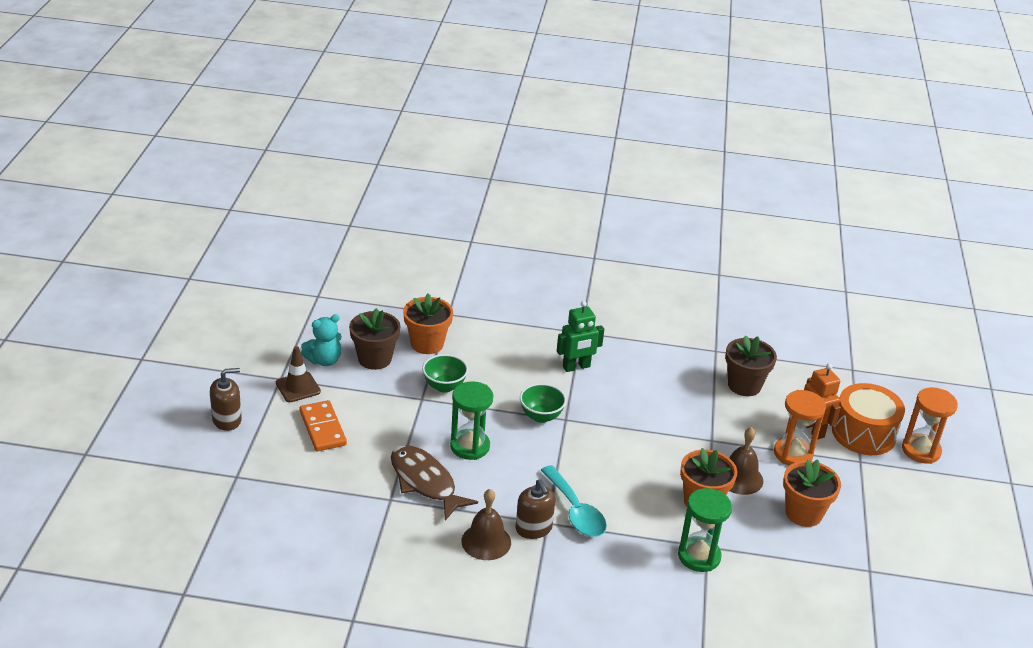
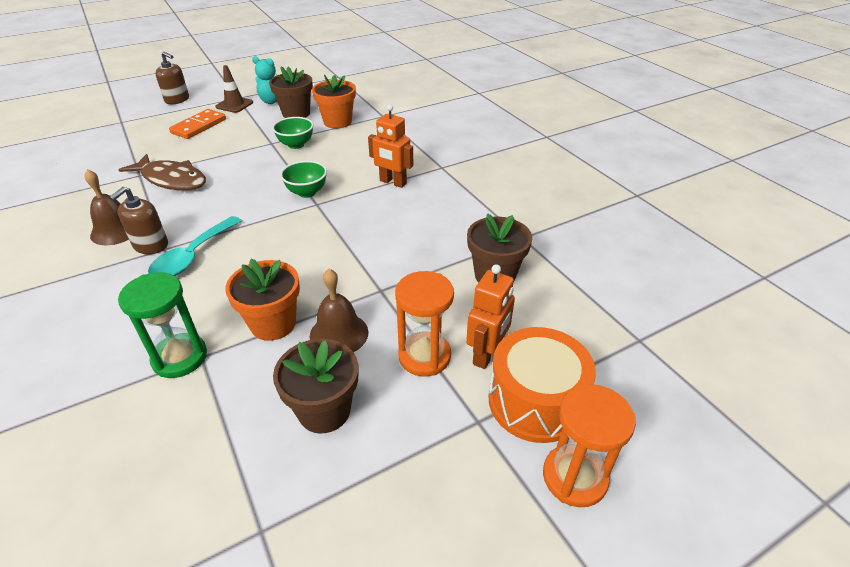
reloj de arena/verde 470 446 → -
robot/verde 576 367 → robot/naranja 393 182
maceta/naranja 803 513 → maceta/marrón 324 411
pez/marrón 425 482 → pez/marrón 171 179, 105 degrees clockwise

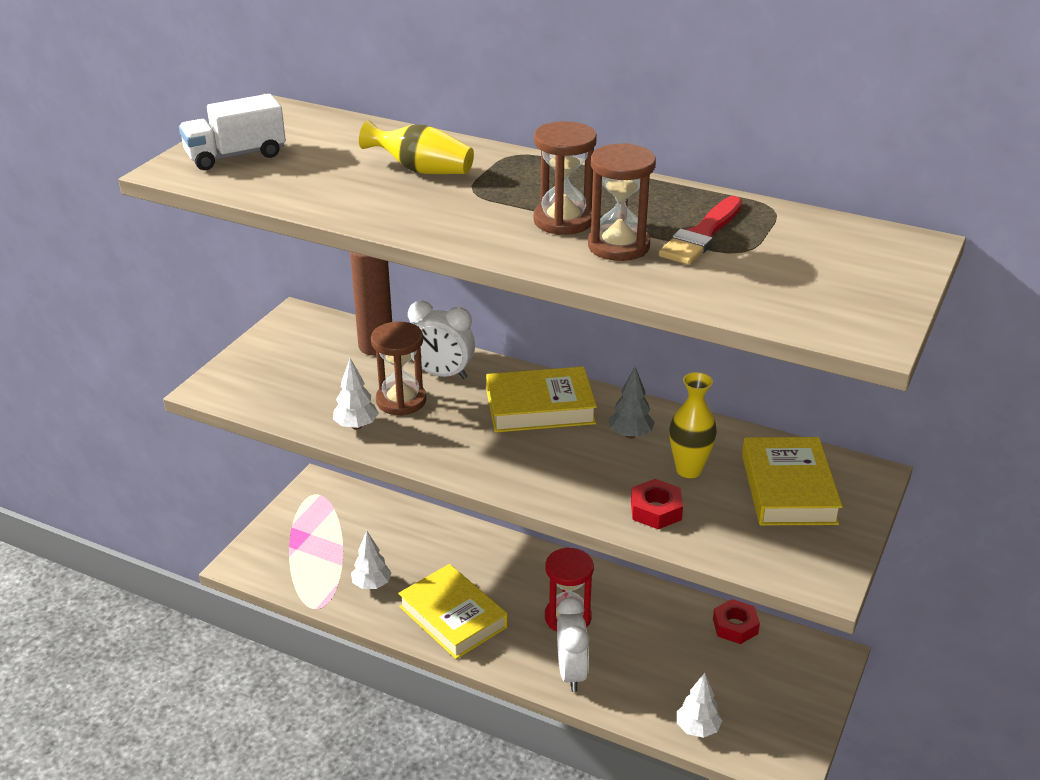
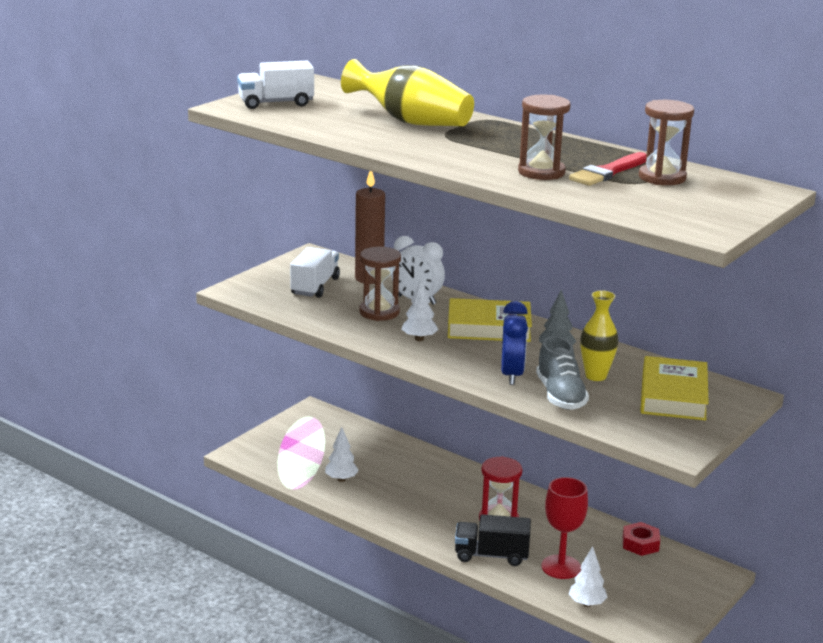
libro/amarillo 453 617 → -
- → camión/blanco 315 286
- → despertador/azul 512 375
- → copa/rojo 561 567
árbol/blanco 356 426 → árbol/blanco 419 339, move
reloj de arena/marrón 563 221 → reloj de arena/marrón 662 177, move
despertador/blanco 571 673 → camión/negro 491 555
tuerca/rojo 656 510 → zapato/gris 560 396
florero/amarillo 421 170 → florero/amarillo 411 122, x1.58

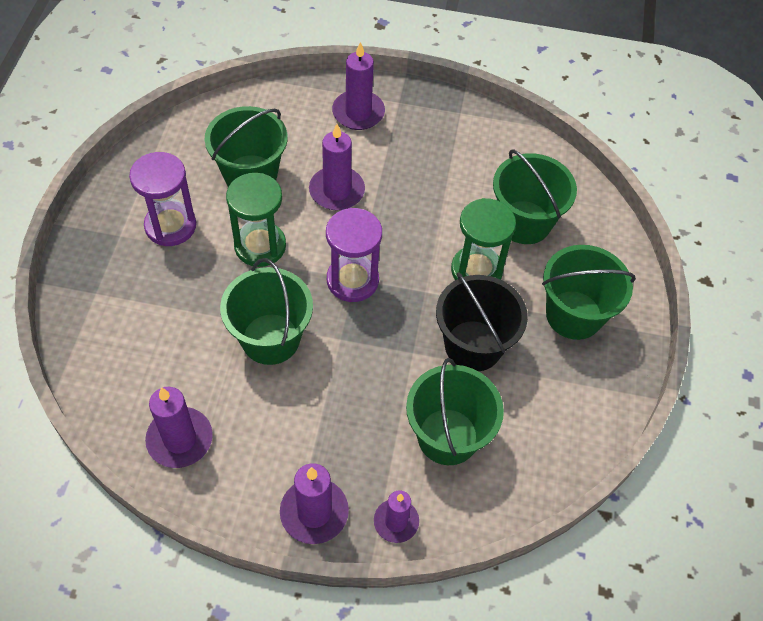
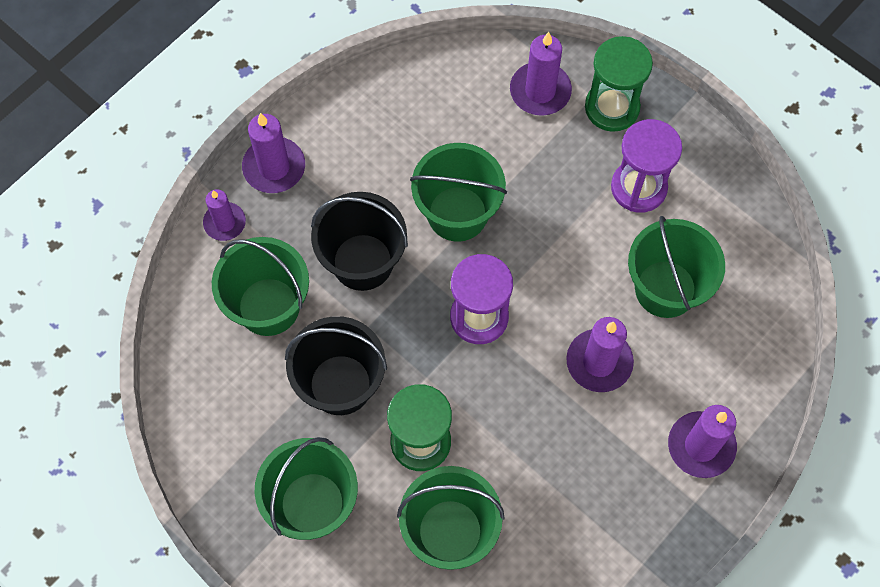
- → balde/negro 362 262
vela/morado 180 439 → vela/morado 540 91, move
reloj de arena/verde 260 246 → reloj de arena/verde 612 107, move

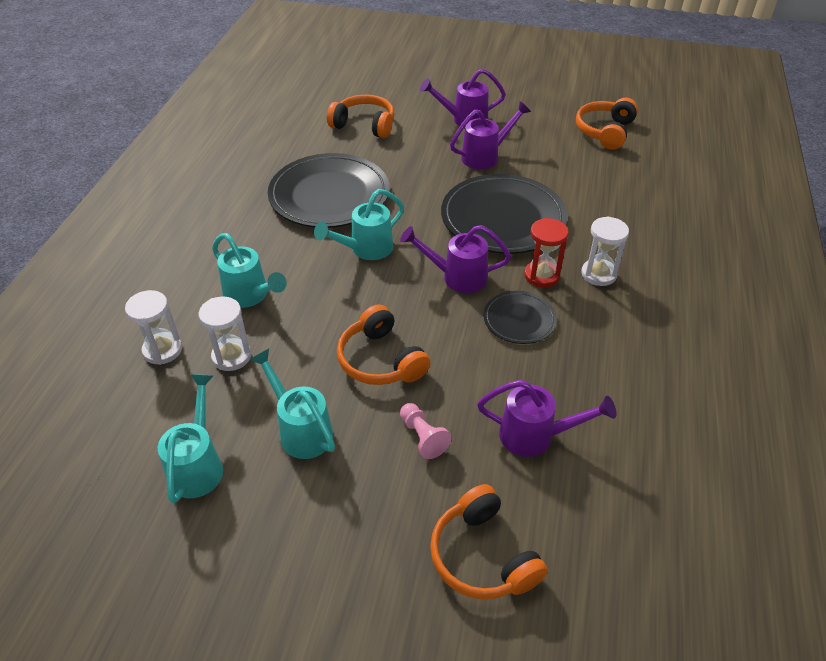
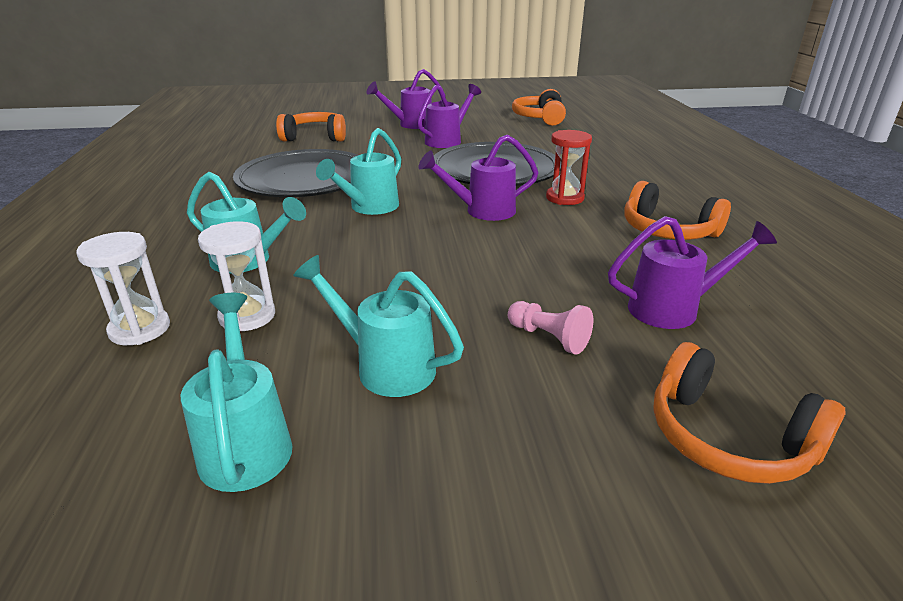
plato/negro 519 320 → -
reloj de arena/blanco 598 274 → -
auriculares/naranja 380 360 → auriculares/naranja 667 231, move

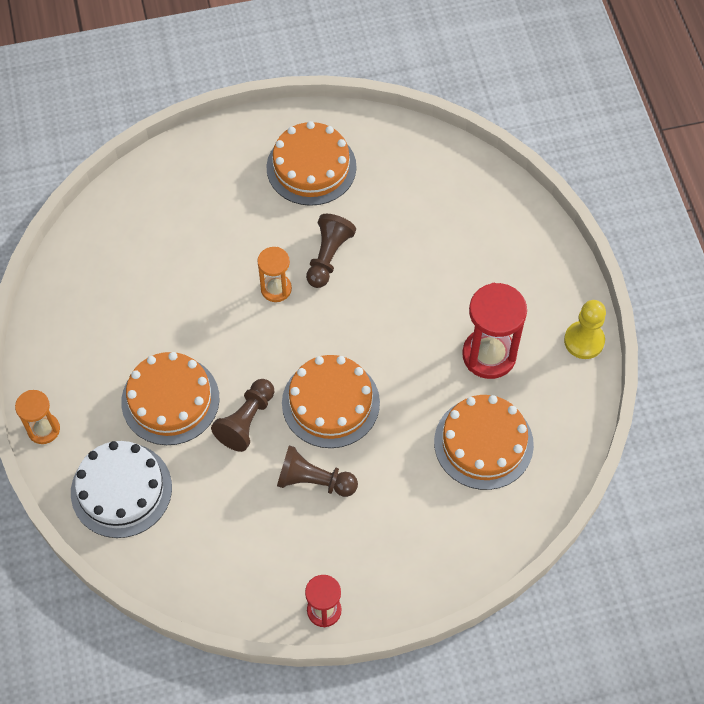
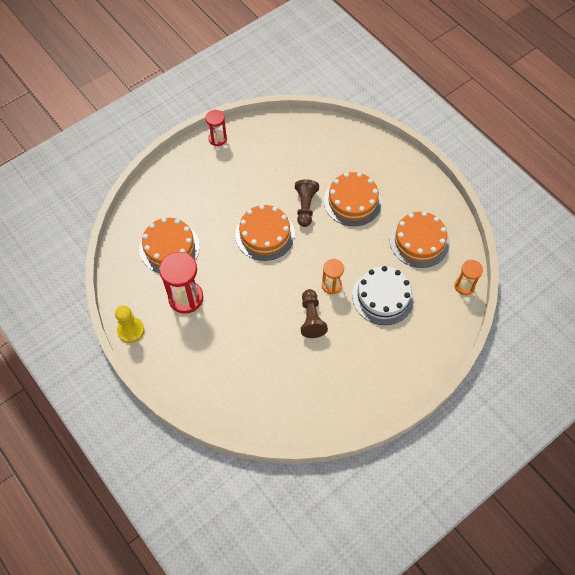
peón/marrón 314 481 → -
reloj de arena/naranja 43 429 → reloj de arena/naranja 464 286, move
tarta/blanco 121 490 → tarta/blanco 383 296, move
tarta/naranja 311 167 → tarta/naranja 419 241, move

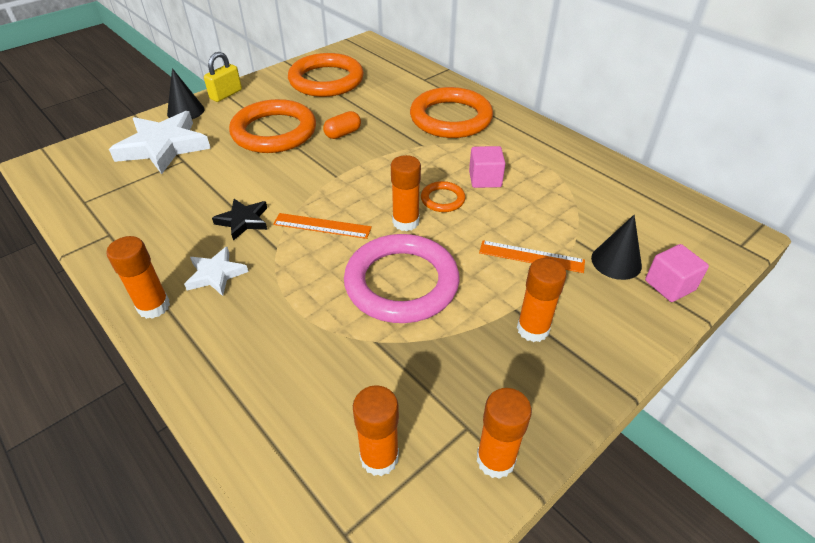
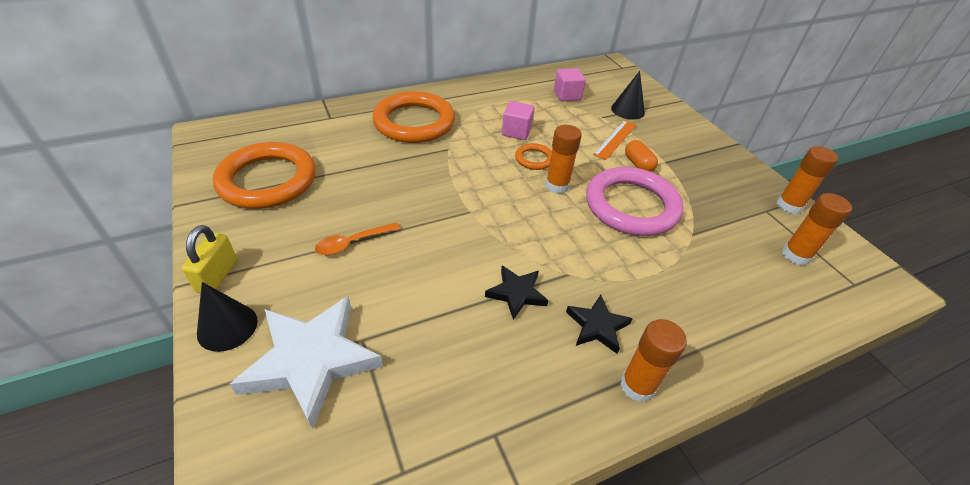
regla/naranja 322 226 → -
barra de pegamento/naranja 533 329 → -
cápsula/naranja 343 133 → cápsula/naranja 638 164, move
cubo/rosa 669 285 → cubo/rosa 567 95, move
anillo/naranja 274 132 → cuchara/naranja 353 243
estrella/blanco 216 274 → estrella/negro 597 326
candado/amarillo 226 94 → candado/amarillo 217 276, 45 degrees clockwise

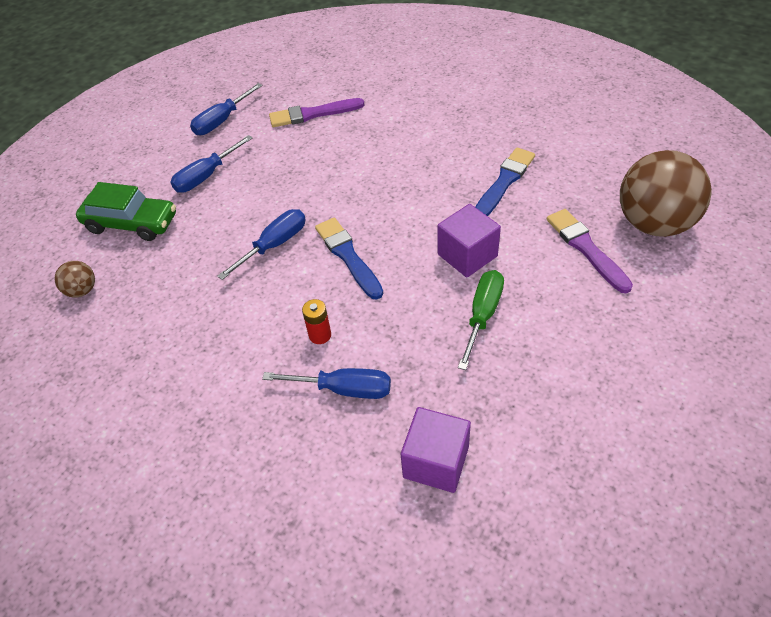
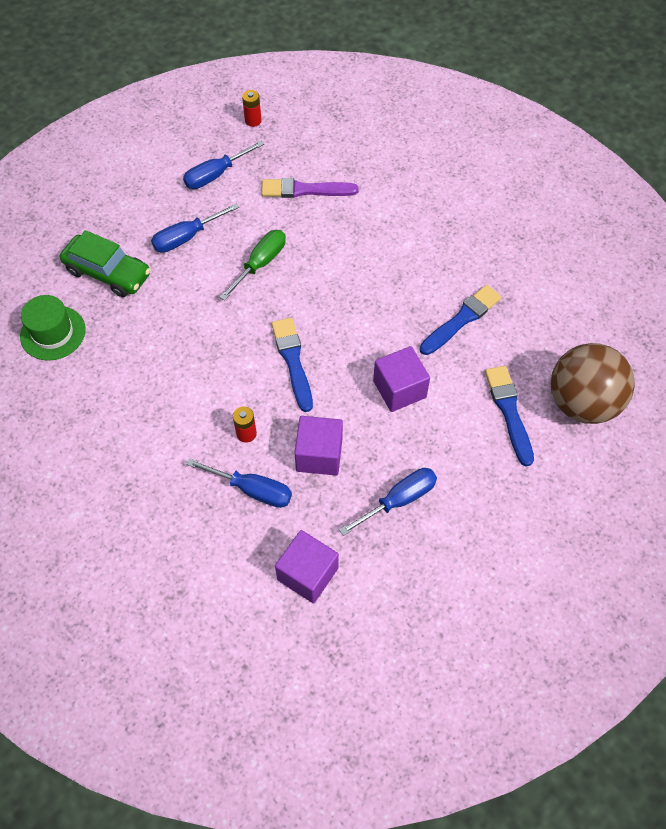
- → pila/rojo 253 120
- → cubo/morado 319 455
destornillador/azul 274 245 → destornillador/azul 399 500, move
destornillador/verde 482 315 → destornillador/verde 260 264, move
pelota/marrón 82 290 → sombrero/verde 53 333
pincel/morado 586 248 → pincel/azul 509 411

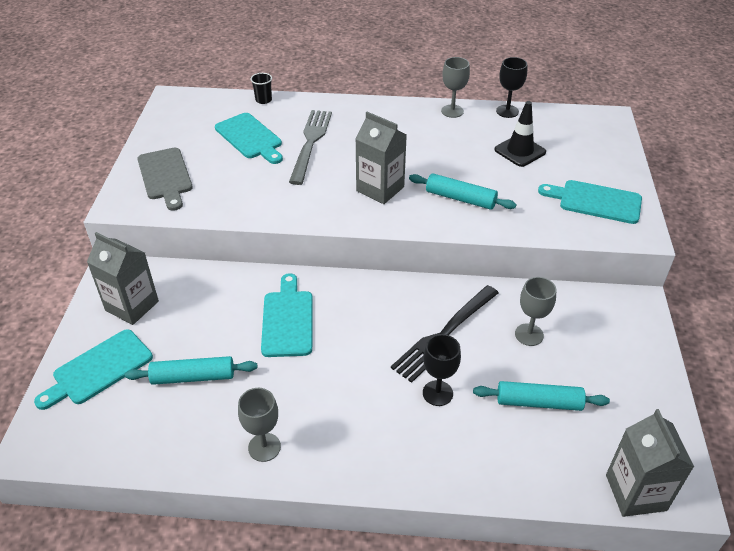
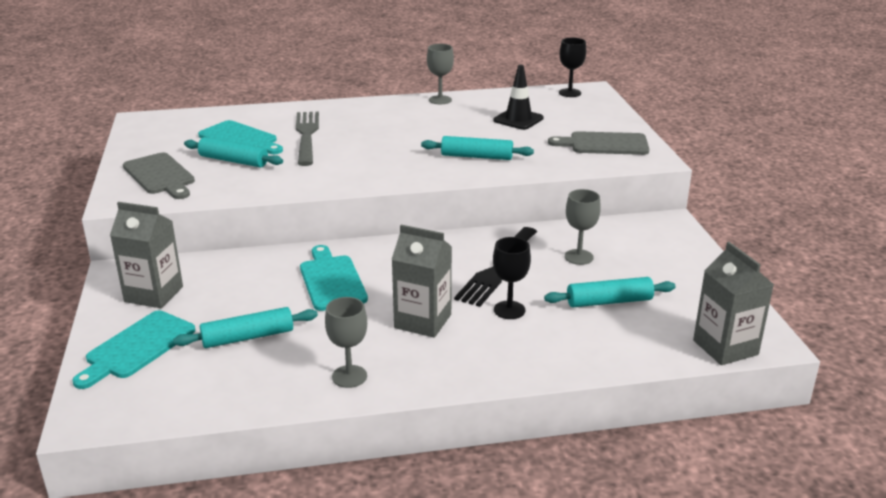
vaso/negro 263 100 → -
- → rodillo/turquesa 233 161
cartón de leche/gris 380 189 → cartón de leche/gris 423 321, move
copa/negro 507 111 → copa/negro 569 93, move
tabla de cortar/turquesa 595 201 → tabla de cortar/gris 604 144

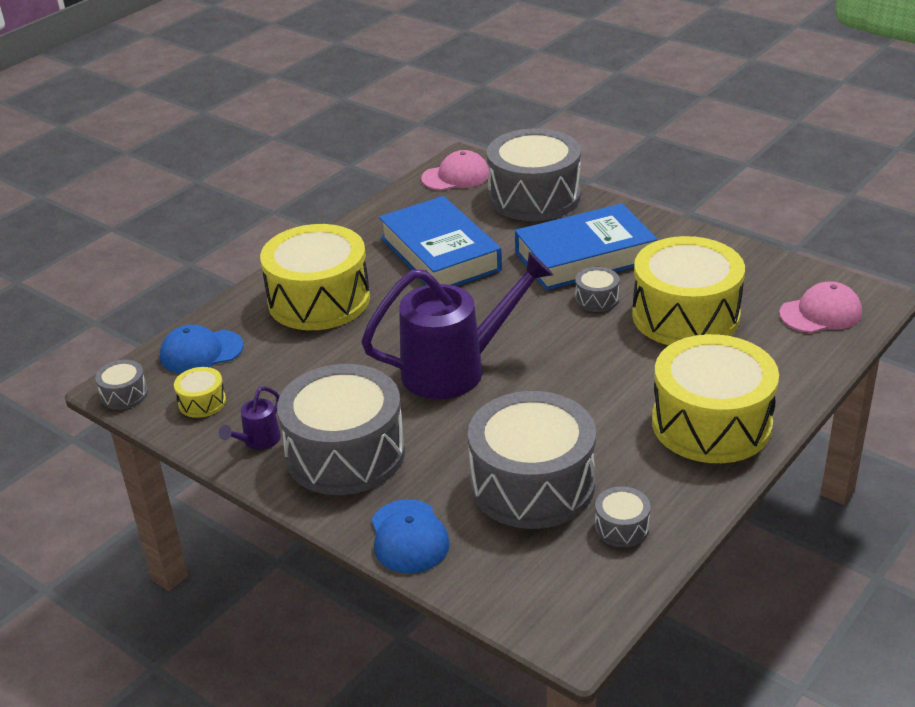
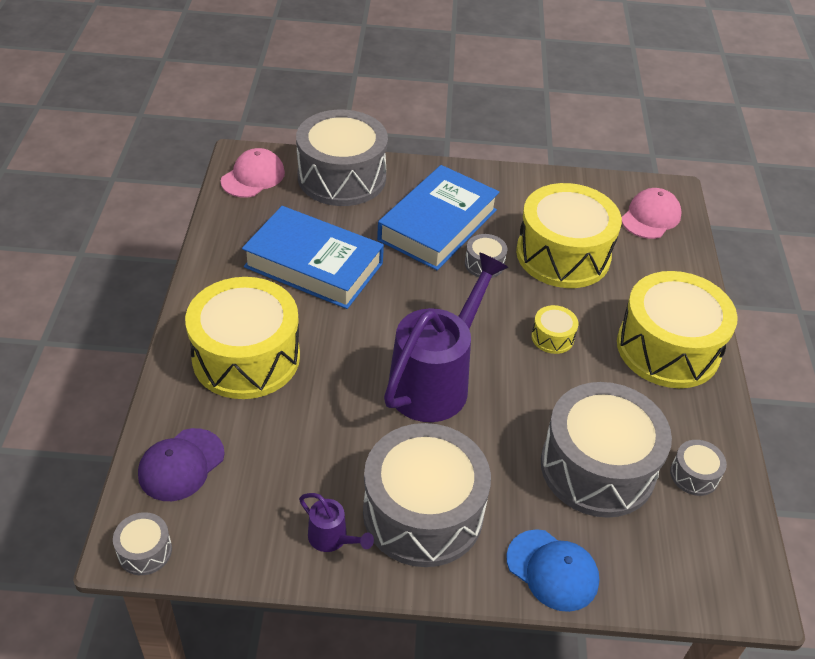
tambor/amarillo 202 402 → tambor/amarillo 552 337, move
gorra/azul 201 352 → gorra/morado 181 465
regadera/morado 258 441 → regadera/morado 332 539, 45 degrees counterclockwise

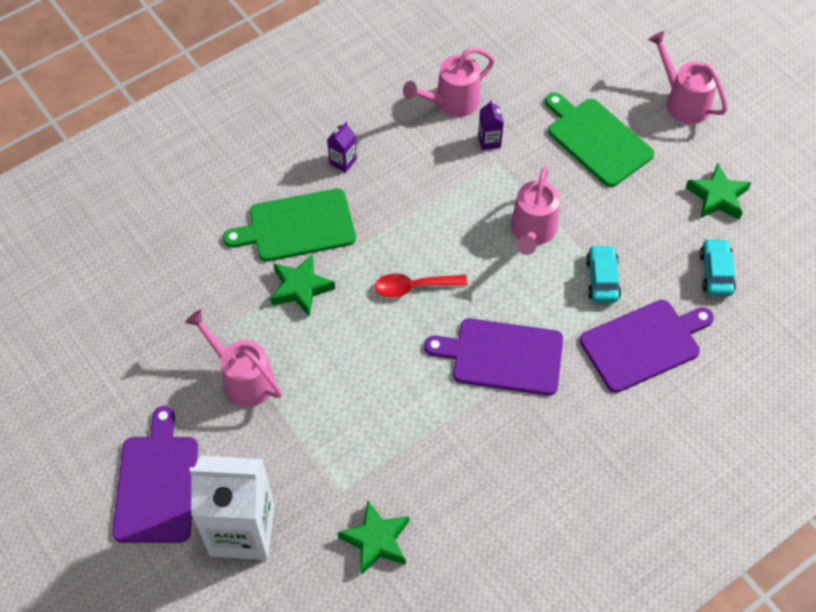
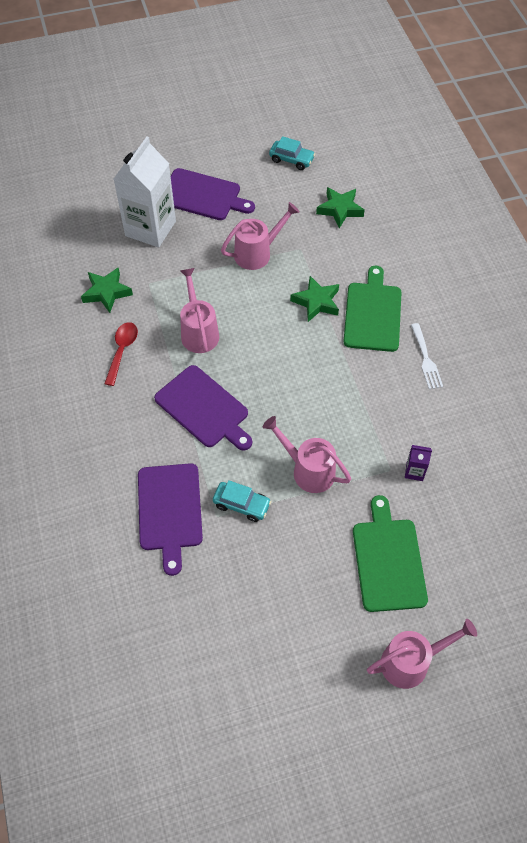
cuchara/rojo 413 287 → cuchara/rojo 122 350, move
regadera/rosa 451 103 → regadera/rosa 198 331, move
estrella/verde 717 197 → estrella/verde 340 209, move
coche/turquesa 715 273 → coche/turquesa 291 159, move
cartón de leche/morado 343 161 → tenedor/blanco 426 359
tabla de cortar/morado 502 356 → tabla de cortar/morado 204 408, 105 degrees clockwise
tabla de cortar/verde 596 140 → tabla de cortar/verde 388 560, 75 degrees counterclockwise

